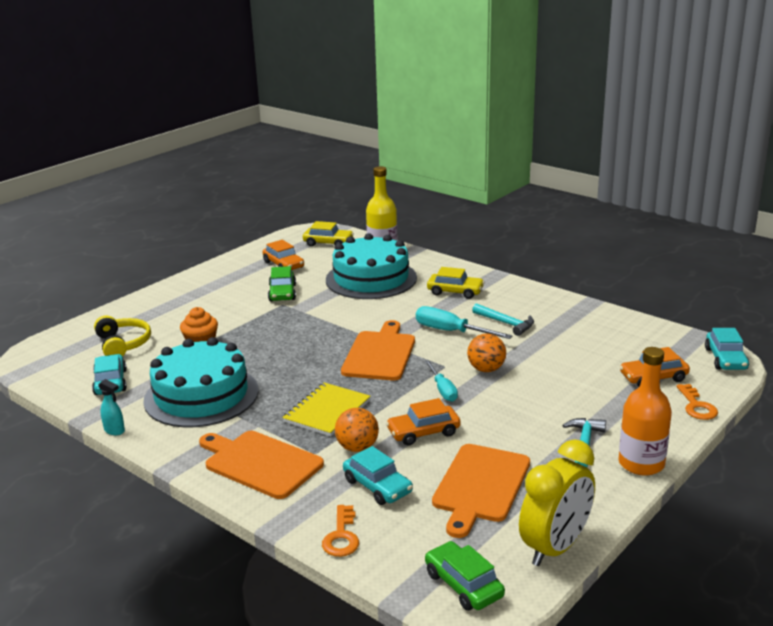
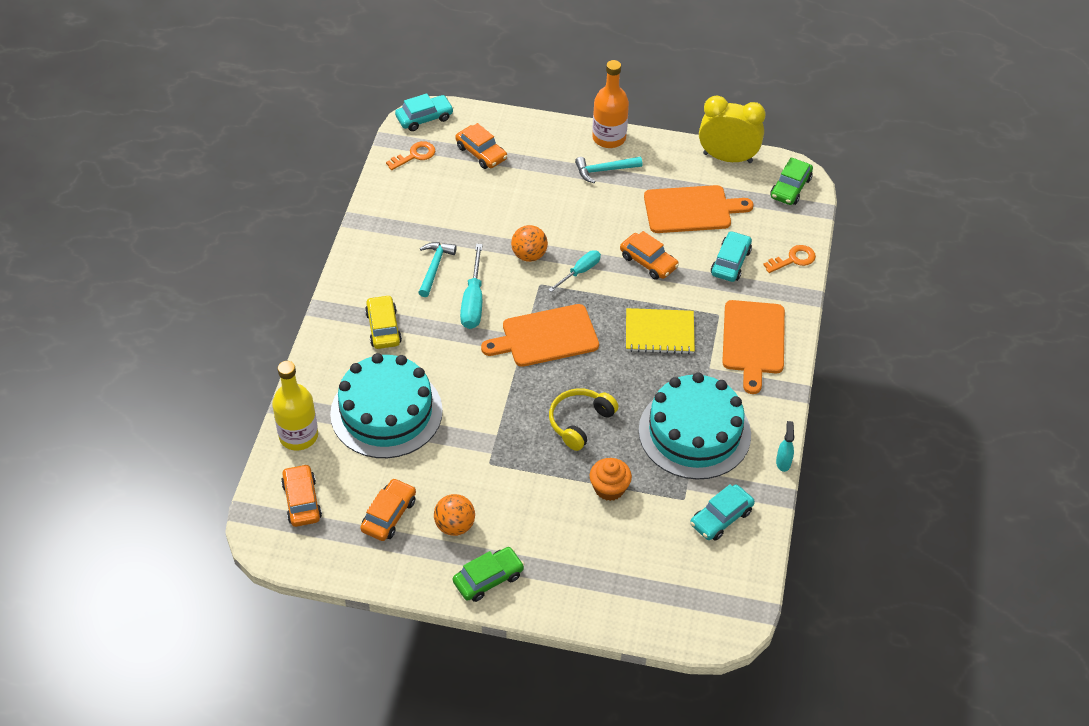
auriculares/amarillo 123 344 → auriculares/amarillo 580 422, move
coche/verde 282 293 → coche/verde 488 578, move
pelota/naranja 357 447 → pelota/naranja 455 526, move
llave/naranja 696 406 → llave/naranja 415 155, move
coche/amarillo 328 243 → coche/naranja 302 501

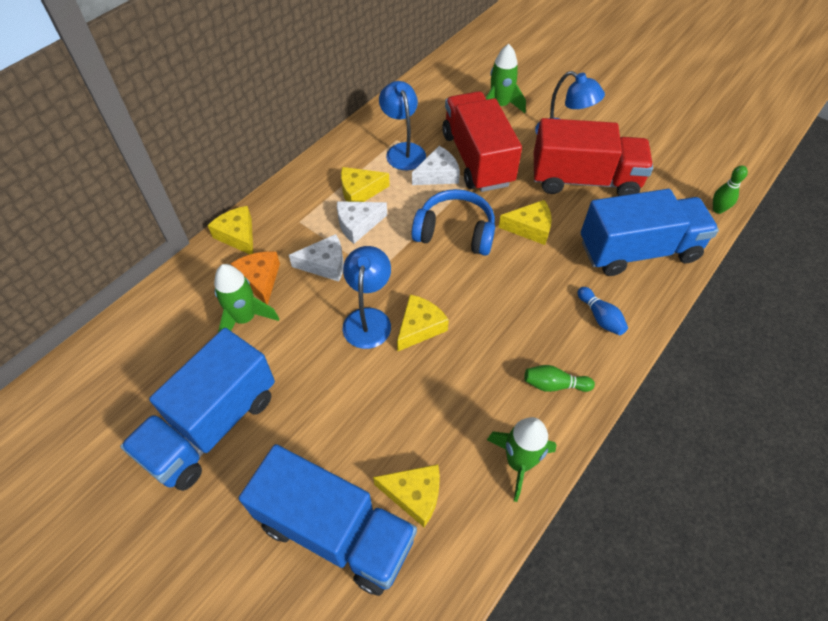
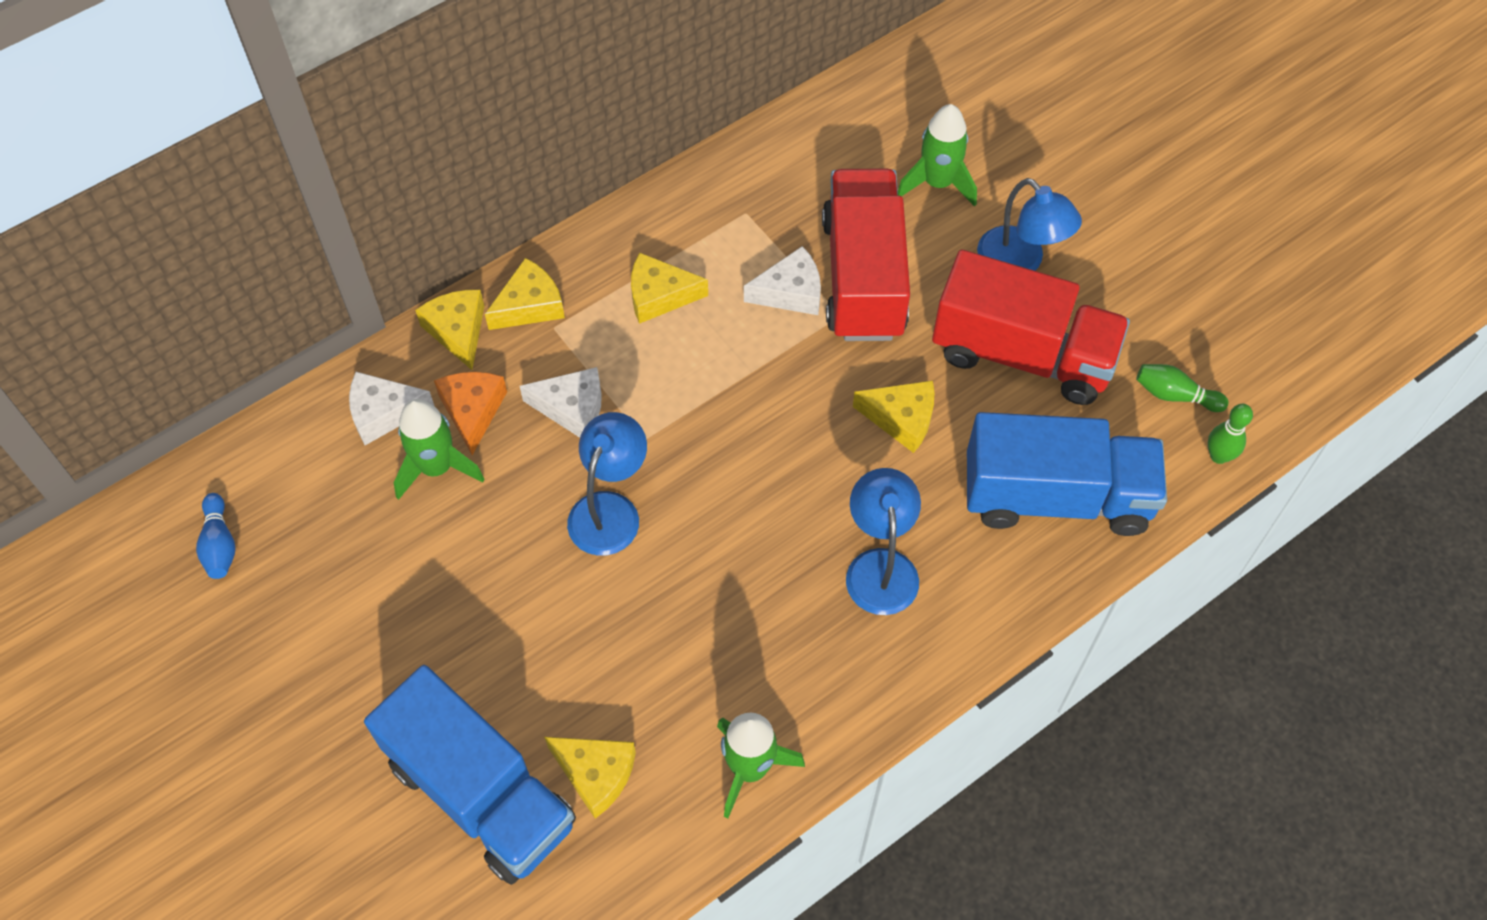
camión/azul 212 426 → -
auriculares/azul 455 232 → -
queso/blanco 358 224 → queso/blanco 383 413, move
lámpara/azul 403 150 → lámpara/azul 880 566, move
queso/amarillo 419 327 → queso/amarillo 530 305, move
bolo/verde 554 385 → bolo/verde 1175 395, move
bolo/azul 600 317 → bolo/azul 220 545, move

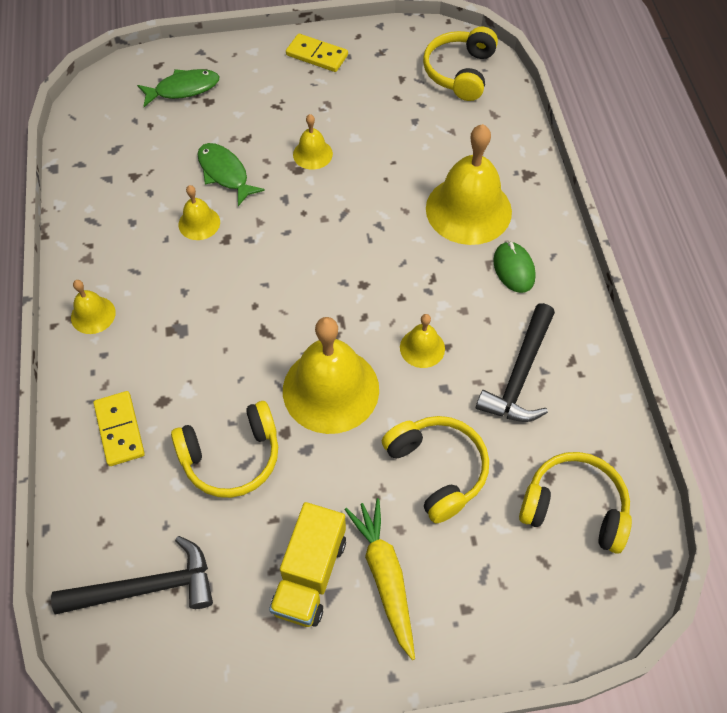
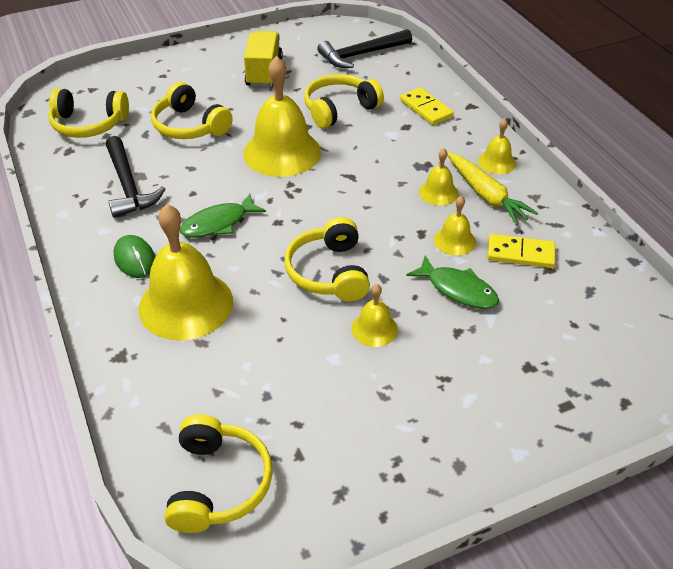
- → auriculares/amarillo 329 272
pez/verde 183 89 → pez/verde 218 223, move
ficha de dominó/amarillo 317 55 → ficha de dominó/amarillo 520 254, move
zanahoria/amarillo 385 577 → zanahoria/amarillo 486 195, move
campana/amarillo 422 348 → campana/amarillo 438 192, move
martillo/negro 520 374 → martillo/negro 128 185, 150 degrees clockwise

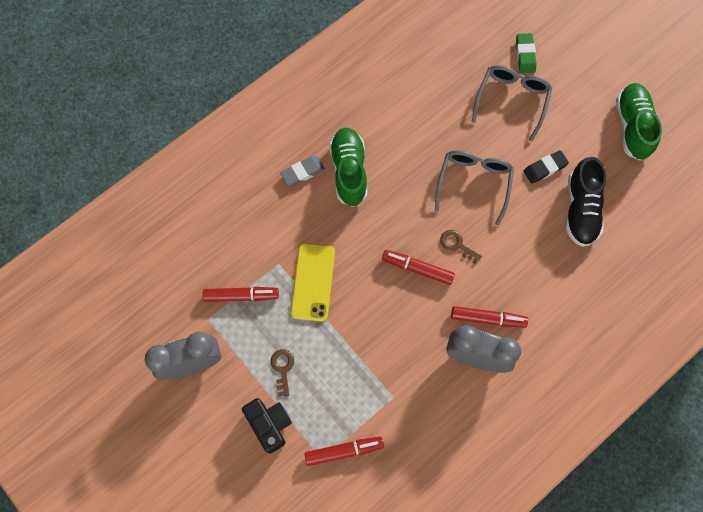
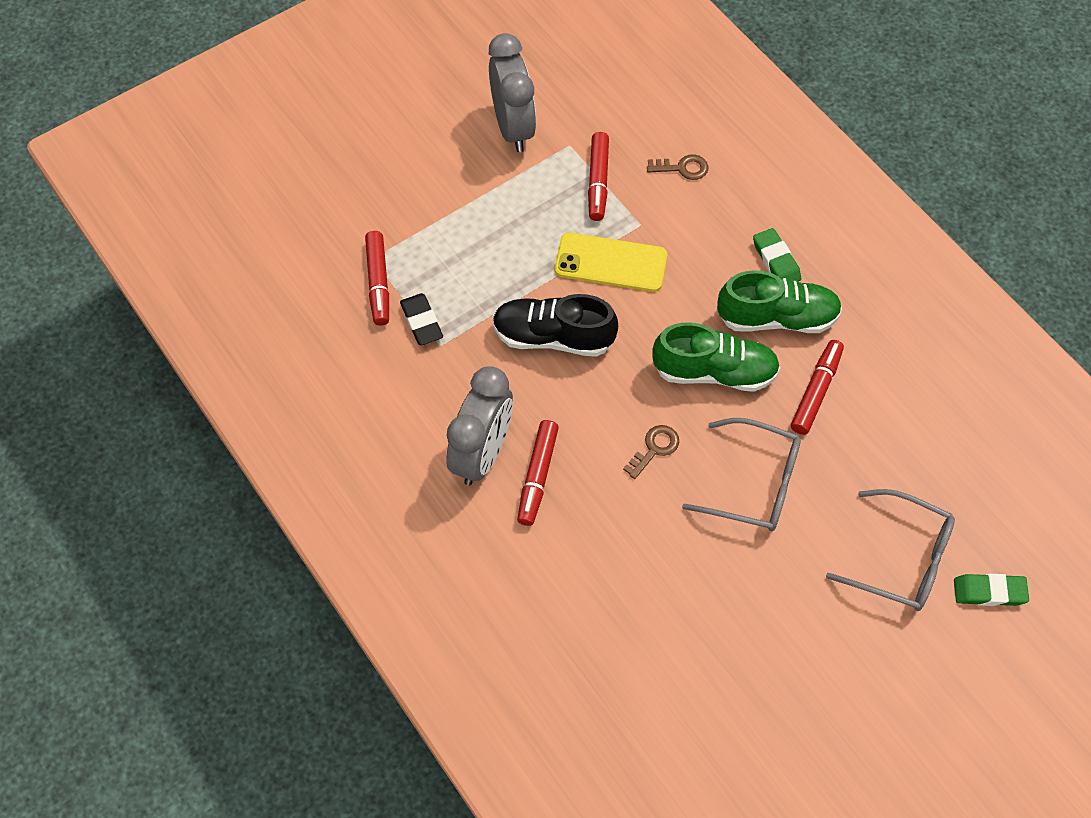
cámara/negro 269 424 → -
llave/marrón 282 368 → llave/marrón 682 168, move
rotulador/rojo 417 269 → rotulador/rojo 816 391, move
goma de borrar/negro 545 168 → goma de borrar/negro 421 322, move
zapato/negro 581 209 → zapato/negro 553 337, move
zapato/verde 632 126 → zapato/verde 714 372, move
goma de borrar/gris 303 172 → goma de borrar/verde 776 261

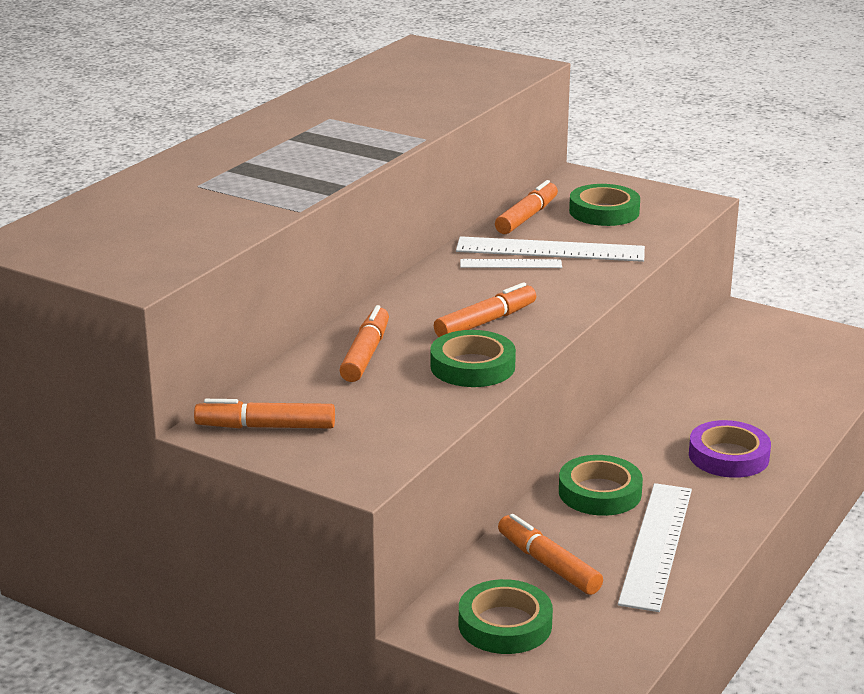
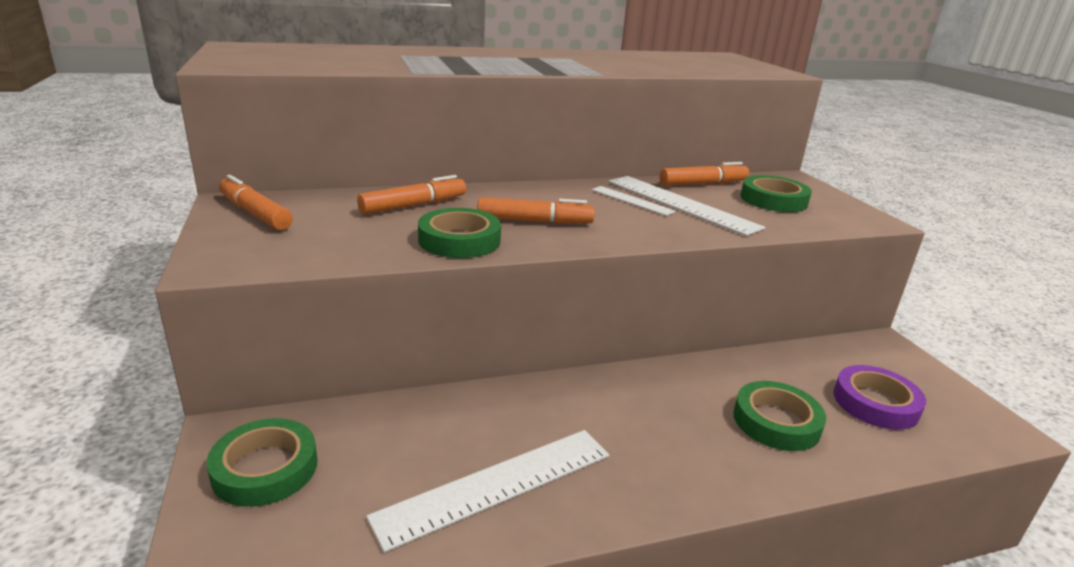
rotulador/naranja 548 564 → -
cinta adhesiva/verde 600 492 → cinta adhesiva/verde 776 422, move
cinta adhesiva/morado 728 456 → cinta adhesiva/morado 875 403, move

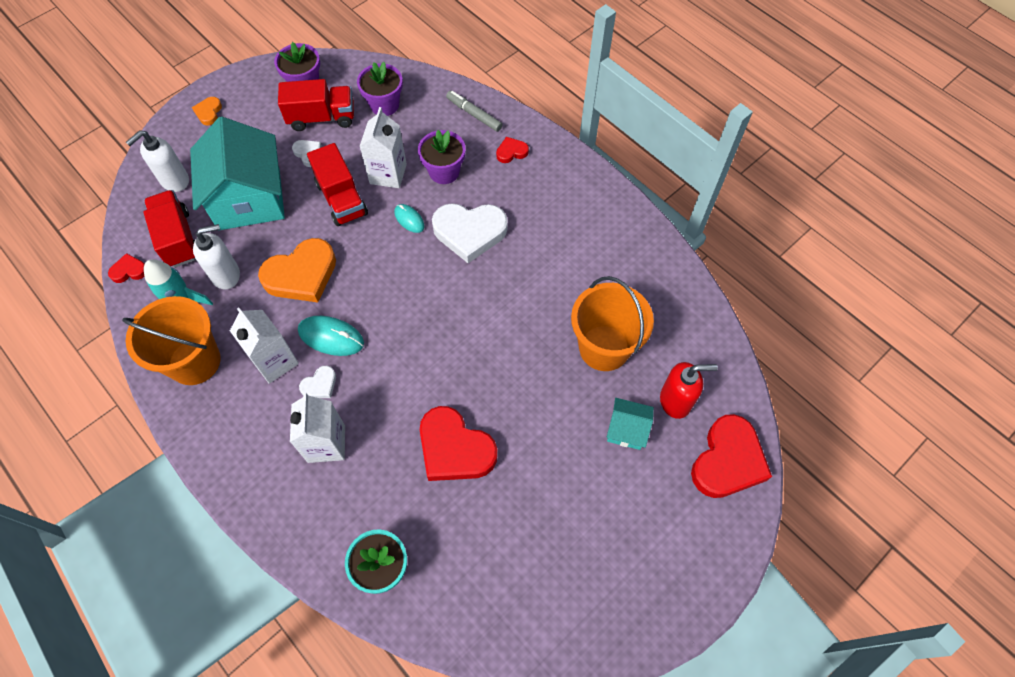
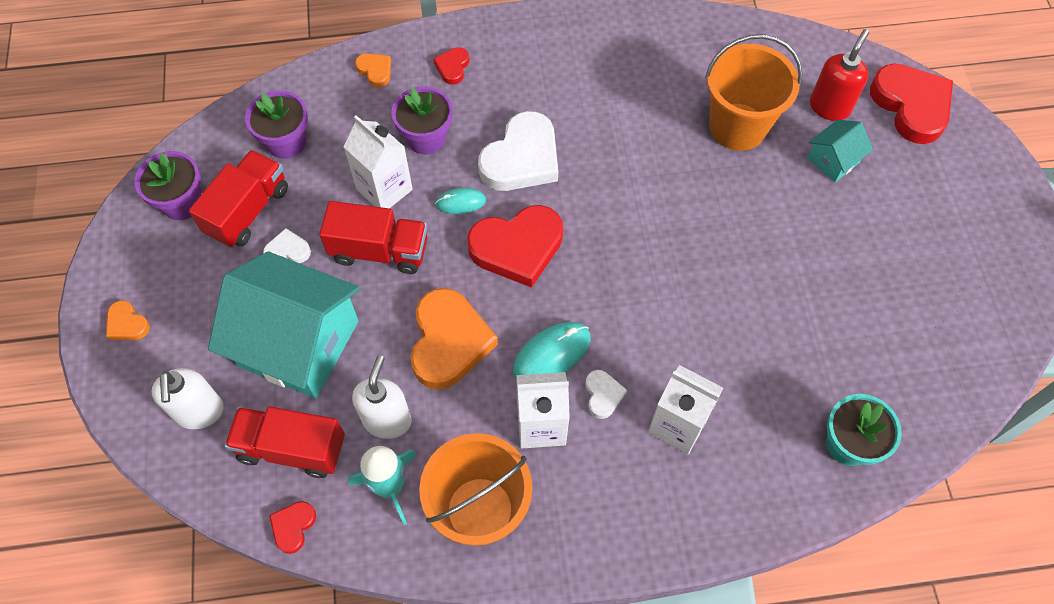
corazón/rojo 455 449 → corazón/rojo 517 247, move
rotulador/gris 474 114 → corazón/naranja 375 71

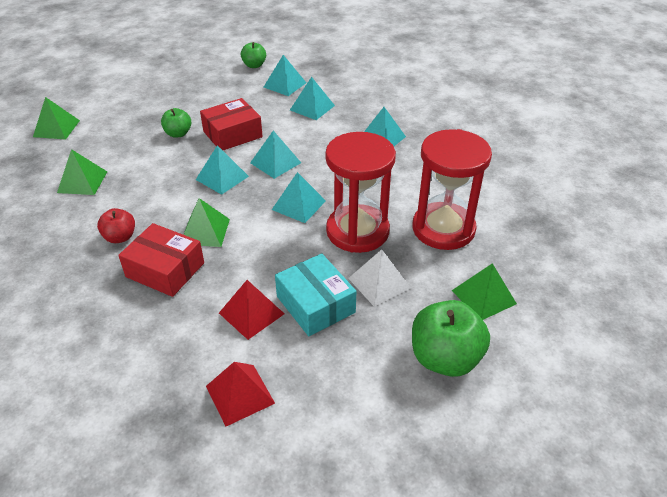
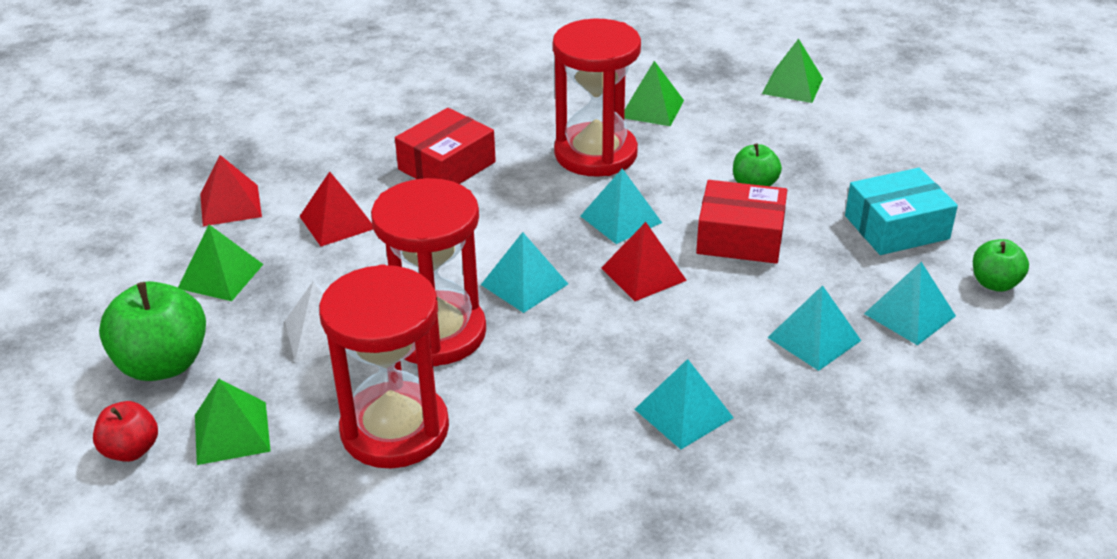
- → reloj de arena/rojo 595 154
manzana/rojo 120 237 → manzana/rojo 131 450, move
pirámide/verde 205 231 → pirámide/verde 221 276, move
caja/turquesa 315 304 → caja/turquesa 896 227, move
pirámide/turquesa 275 162 → pirámide/rojo 643 274
caja/rojo 232 134 → caja/rojo 740 237, 60 degrees counterclockwise

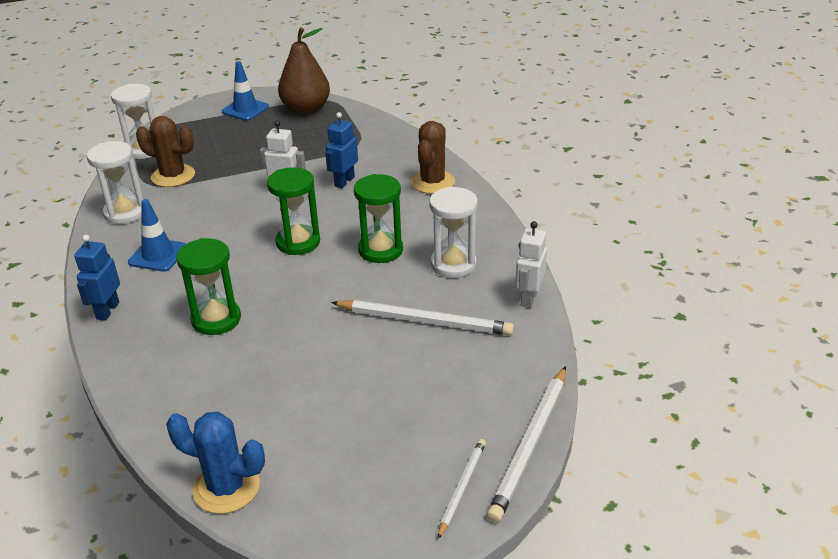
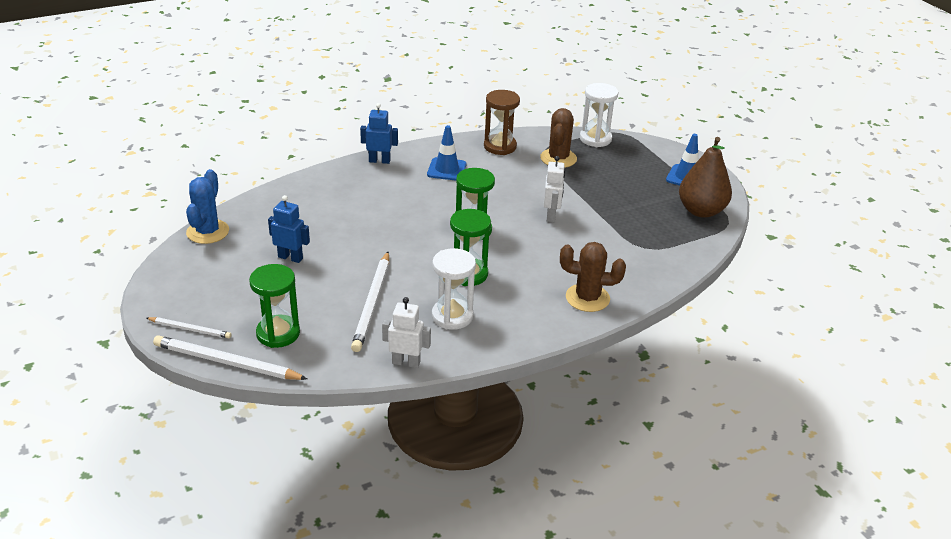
reloj de arena/verde 216 319 → reloj de arena/verde 278 333, move
robot/azul 344 181 → robot/azul 290 257, move
reloj de arena/blanco 125 213 → reloj de arena/marrón 500 146

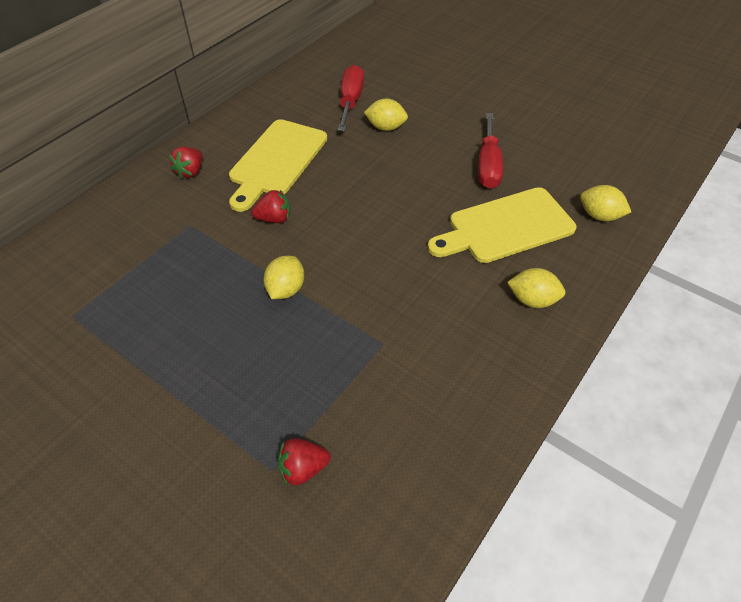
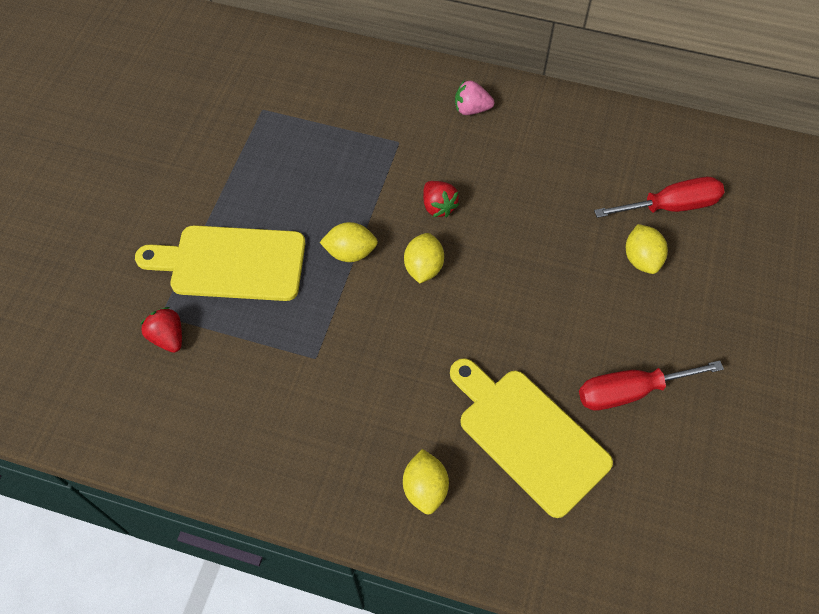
tabla de cortar/amarillo 276 161 → tabla de cortar/amarillo 232 263, move
limón/amarillo 599 216 → limón/amarillo 423 268, move
fresa/rojo 190 172 → fresa/rosa 471 109

